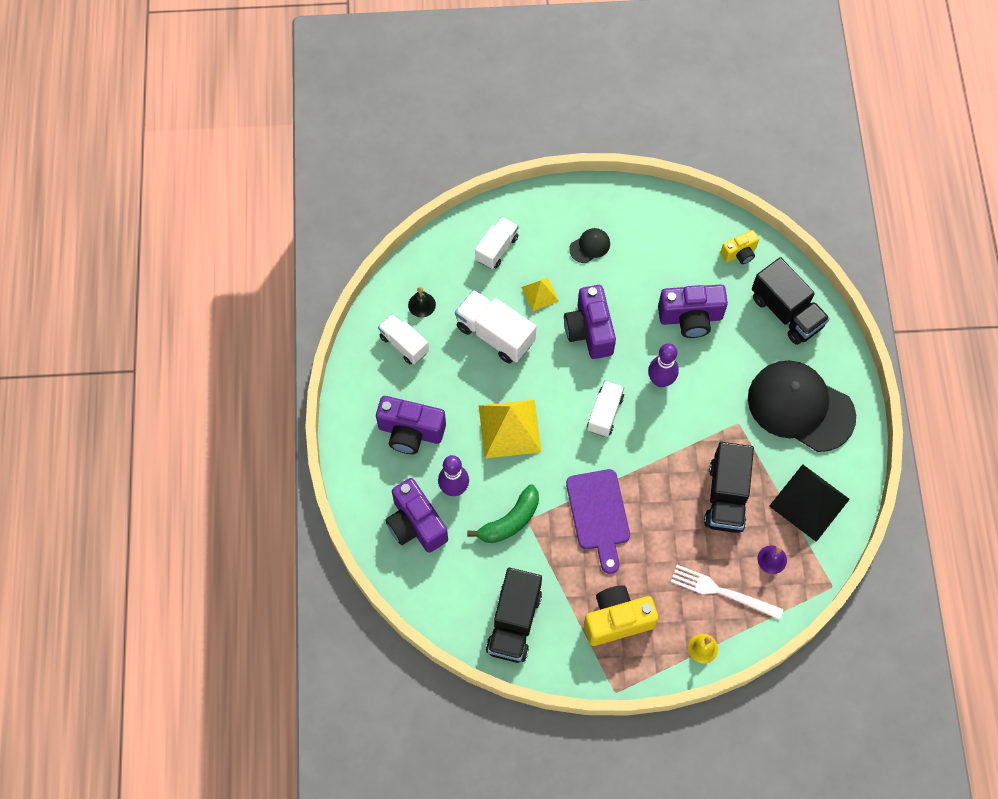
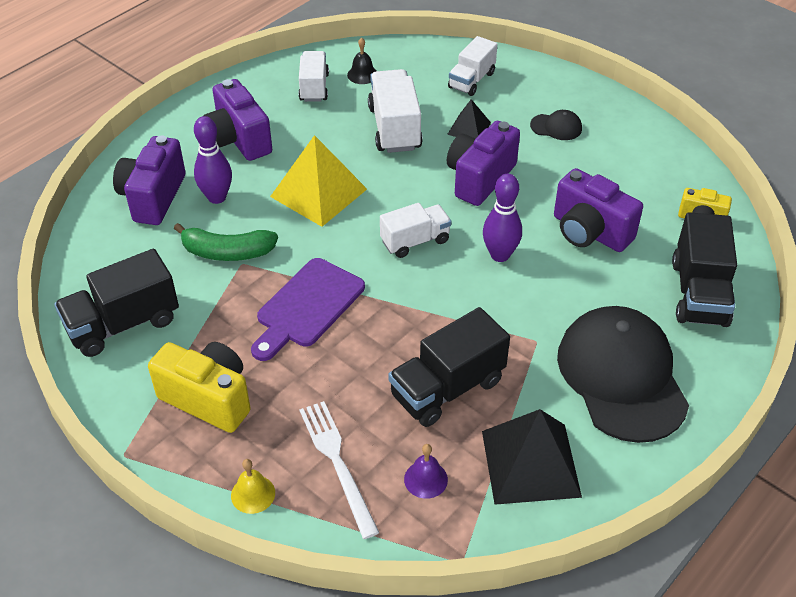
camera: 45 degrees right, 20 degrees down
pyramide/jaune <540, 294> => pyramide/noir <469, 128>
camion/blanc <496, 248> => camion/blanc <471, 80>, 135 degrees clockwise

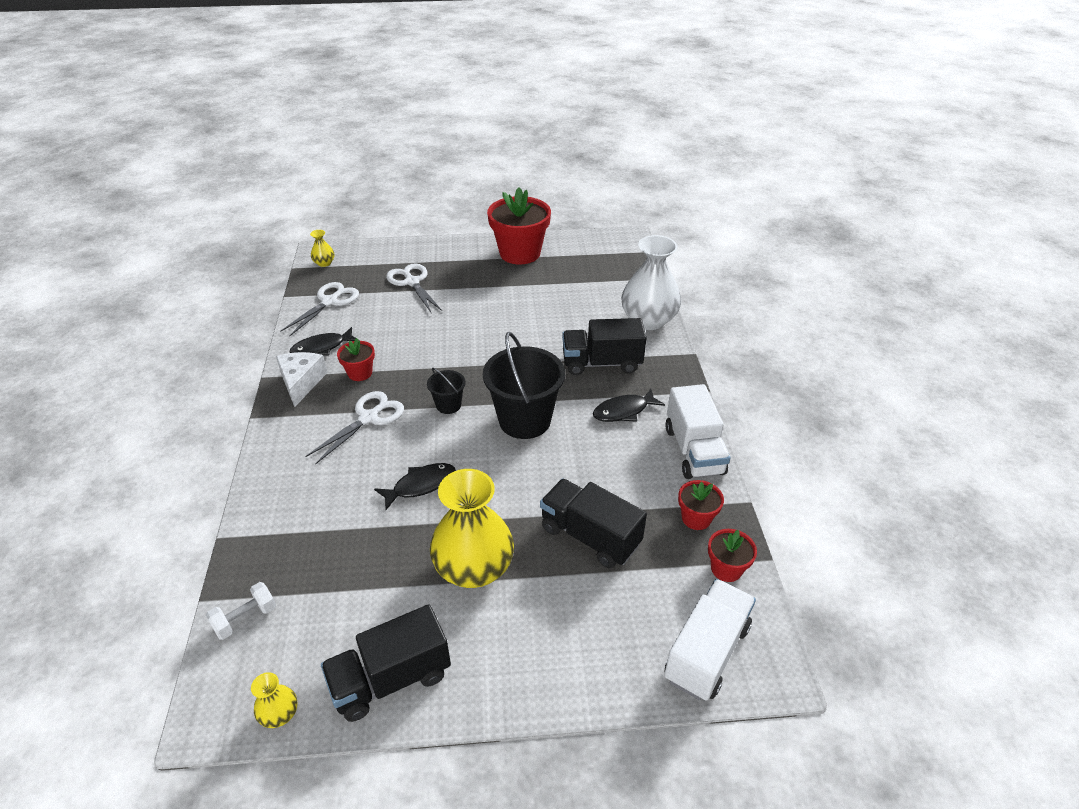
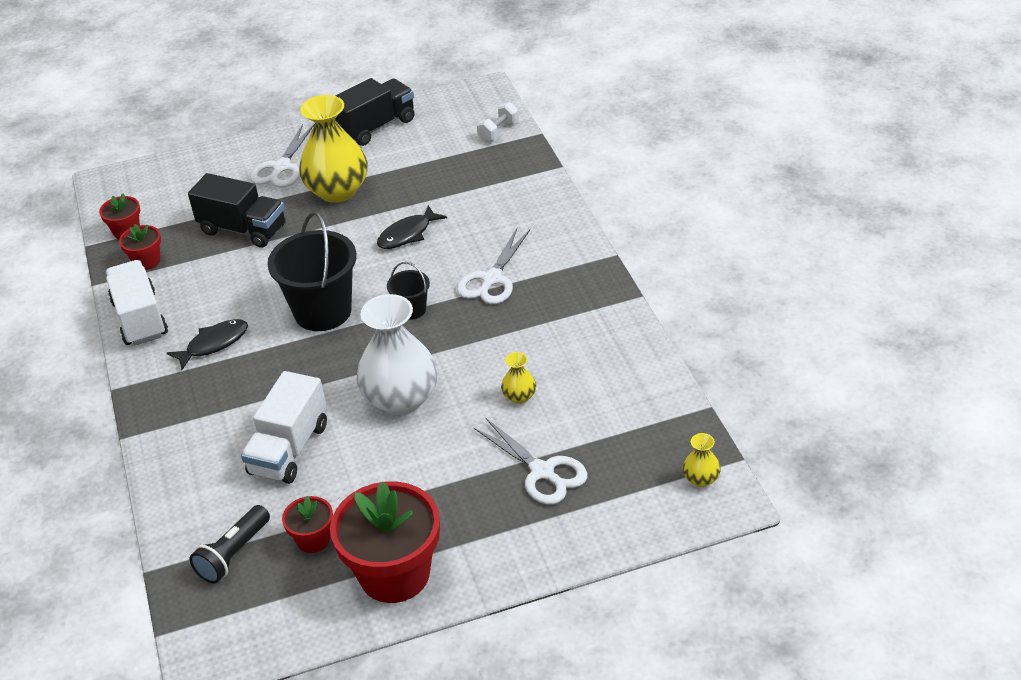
camera: 170 degrees right, 0 degrees up
nothing => lampe de poche/noir <233, 554>
camion/blanc <706, 652> => camion/blanc <289, 449>, shifted
ciseaux/blanc <329, 302> => ciseaux/blanc <281, 167>, shifted
pot de fleurs/rouge <360, 373> => pot de fleurs/rouge <313, 539>, shifted
vase/blanc <648, 320> => vase/blanc <401, 399>, shifted
vase/jaune <279, 714> => vase/jaune <519, 396>, shifted
fromage/blanc <301, 382> => nothing
poisson/noir <322, 348> => nothing
camion/noir <601, 363> => nothing

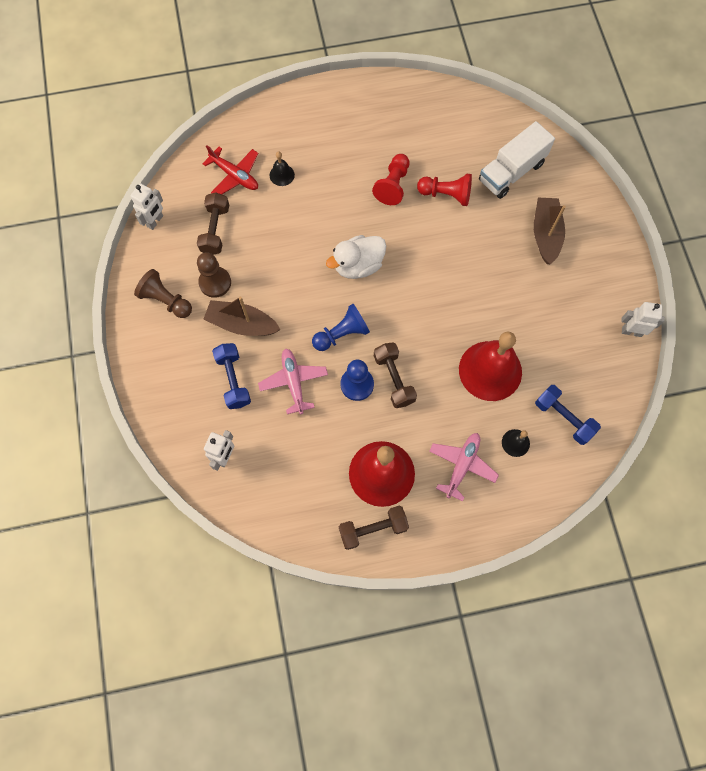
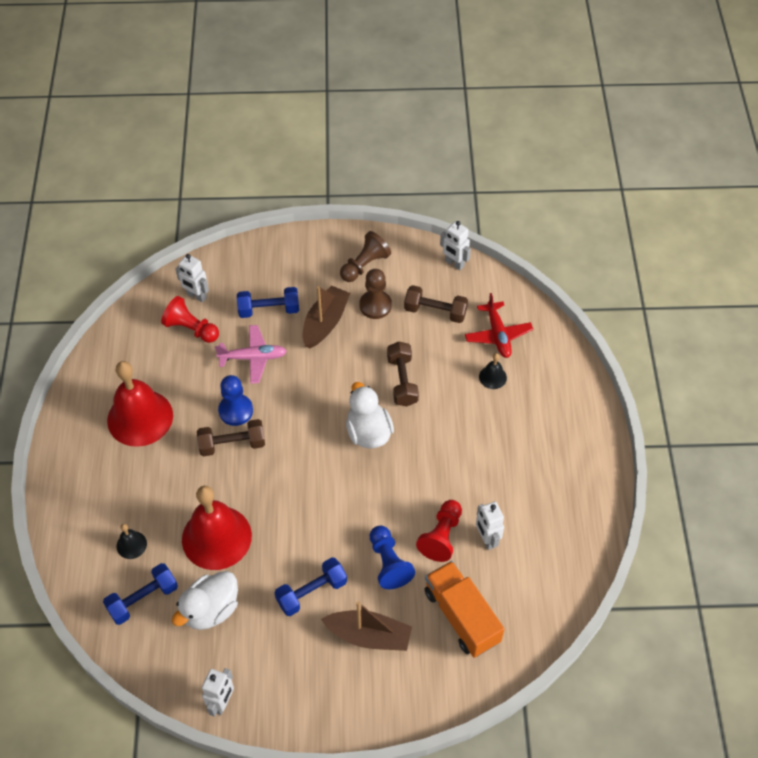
camera: 100 degrees right, 15 degrees down
pion/rouge <393, 185> => pion/rouge <191, 329>, shifted
nothing => canard/blanc <210, 610>
nothing => haltère/bleu <311, 592>
pion/bleu <342, 334> => pion/bleu <388, 563>, shifted
haltère/marron <373, 529> => haltère/marron <402, 381>, shifted
camion/blanc <511, 172> => camion/orange <461, 616>
avion/rouge <235, 176> => avion/rouge <498, 335>, 60 degrees counterclockwise
nothing => robot/blanc <486, 539>
avion/rose <462, 465> => nothing

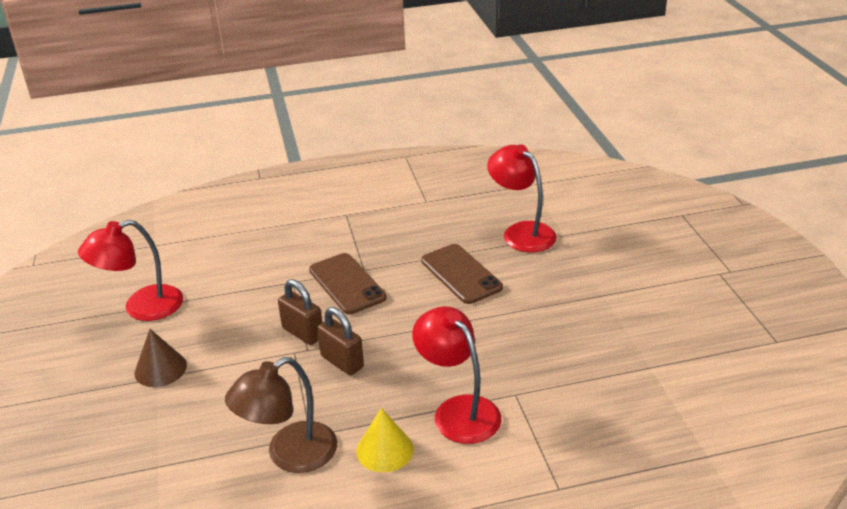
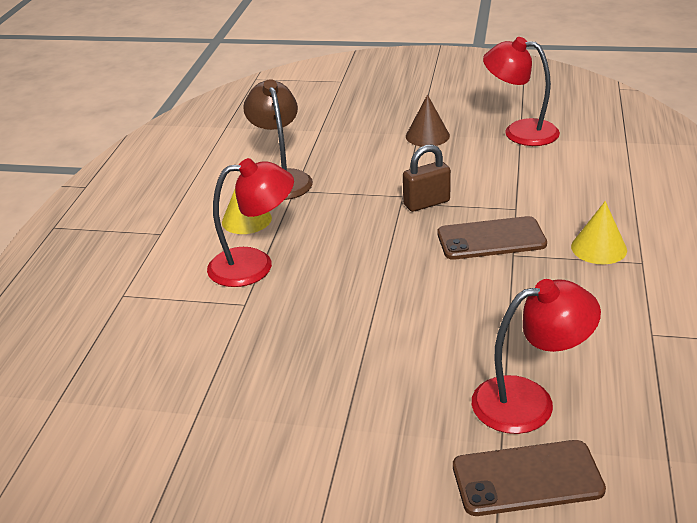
camera: 115 degrees right, 0 degrees up
téléphone/marron <461, 274> => téléphone/marron <527, 478>, shifted
lampe/rouge <142, 307> => lampe/rouge <520, 132>, 60 degrees counterclockwise
nothing => cône/jaune <599, 248>
cadenas/marron <342, 362> => nothing

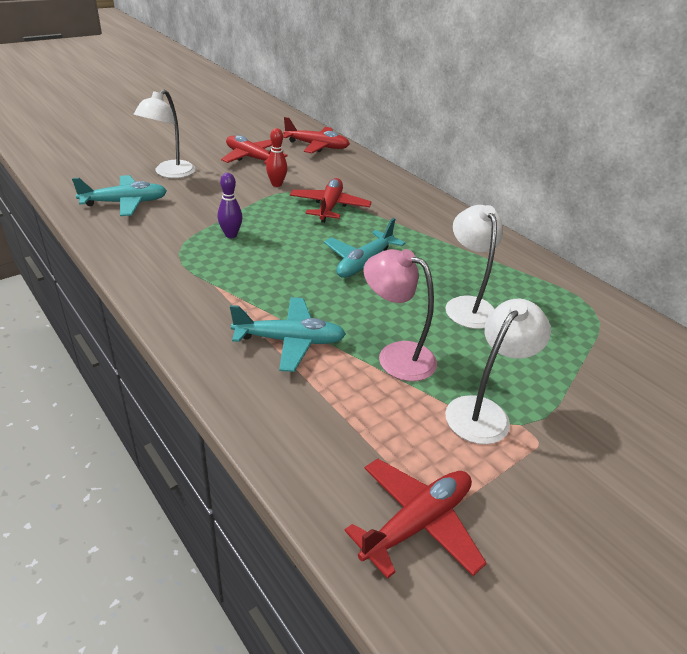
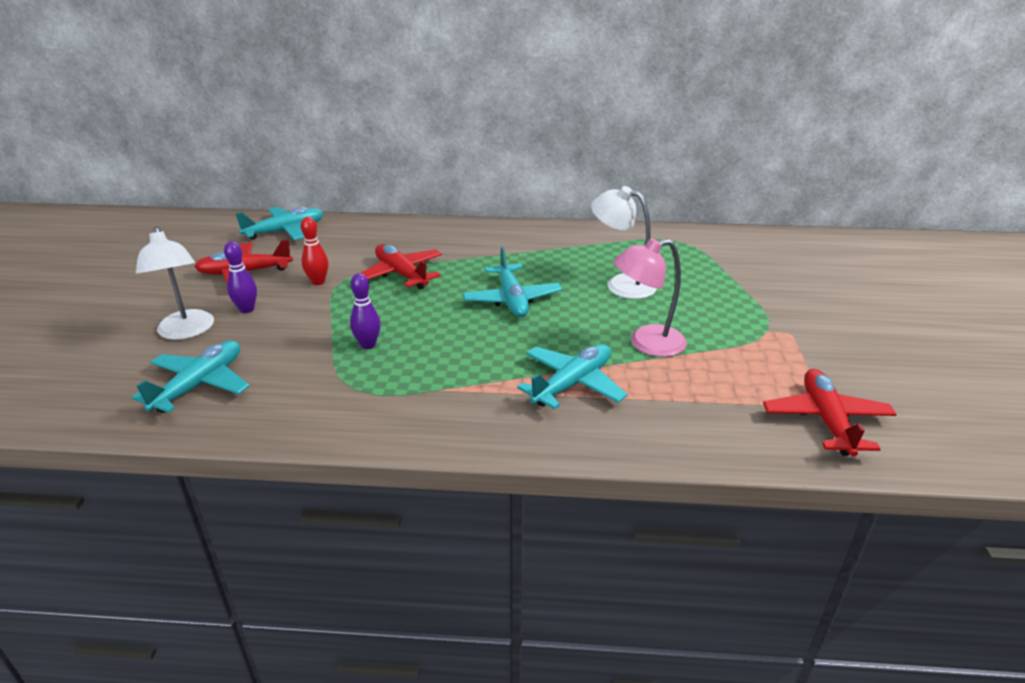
camera: 45 degrees left, 5 degrees down
nothing => quille/violet <247, 309>
avion/rouge <317, 146> => avion/turquoise <285, 231>
lampe/blanc <484, 411> => nothing

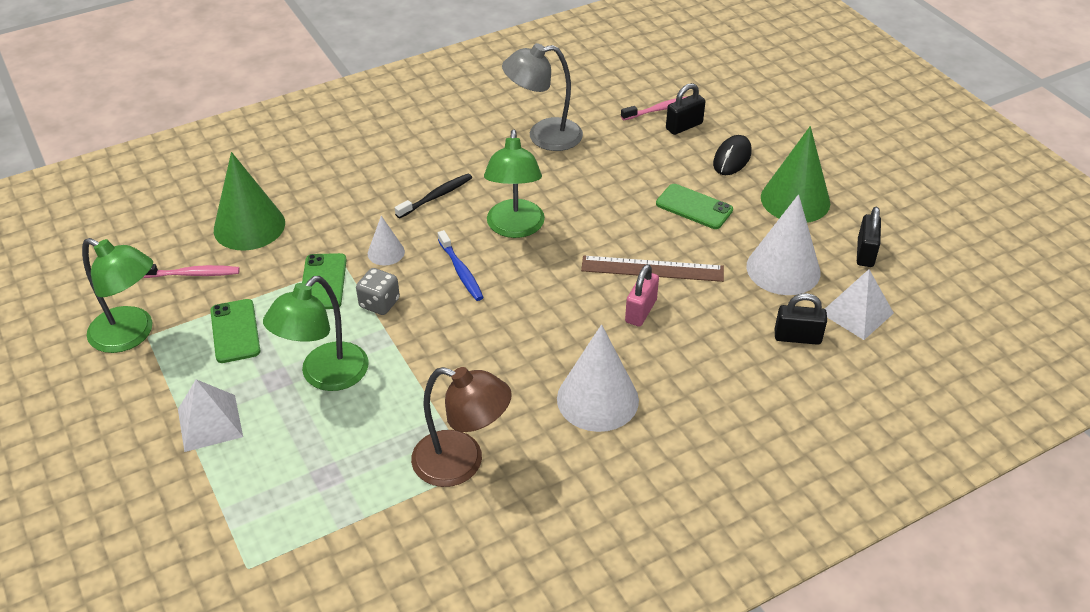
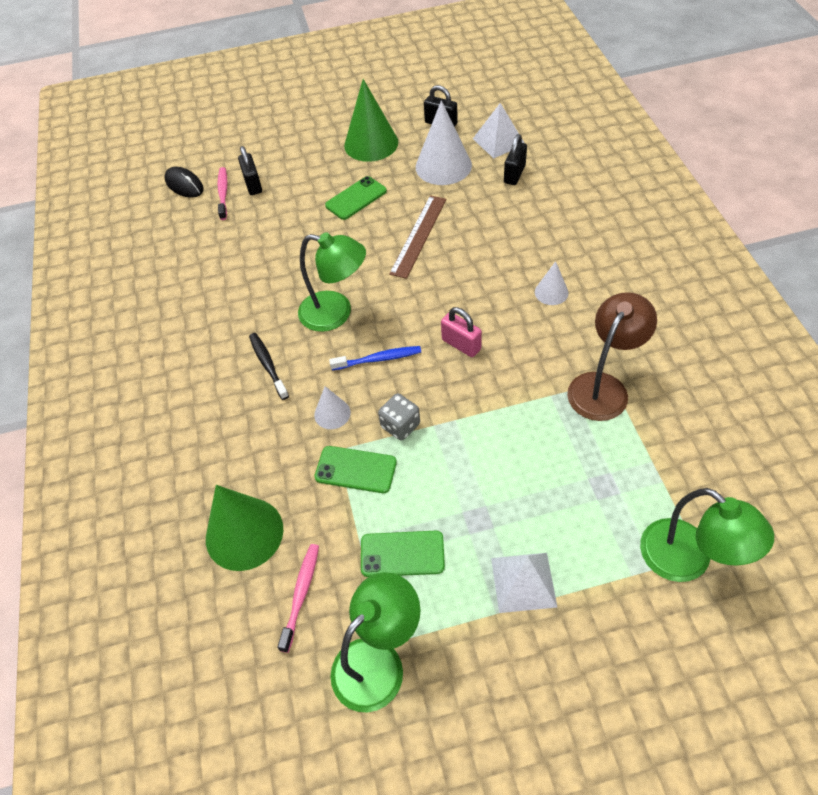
camera: 70 degrees left, 10 degrees up
souris/noir <732, 158> => souris/noir <184, 185>, shifted
cadenas/rose <640, 311> => cadenas/rose <461, 344>, shifted
cône/blanc <597, 399> => cône/blanc <551, 292>, x0.51
lampe/vert <325, 376> => lampe/vert <687, 561>, shifted
lampe/gris <543, 136> => nothing

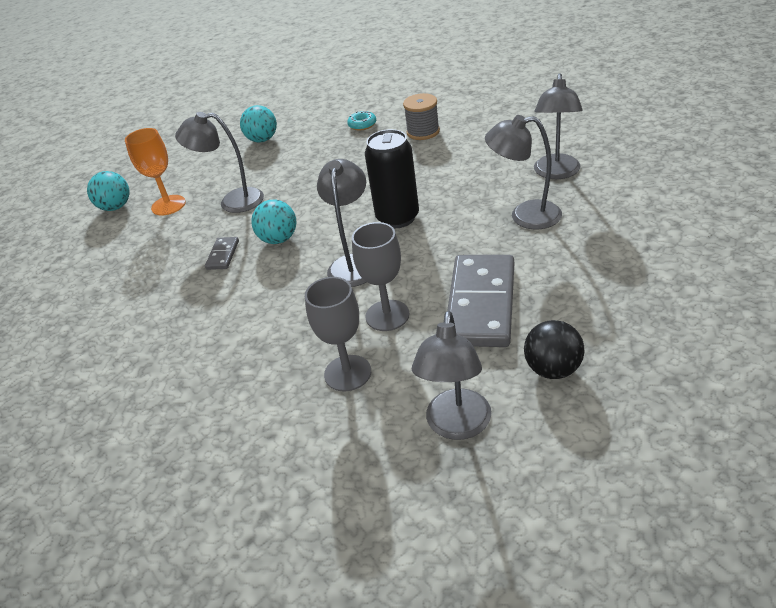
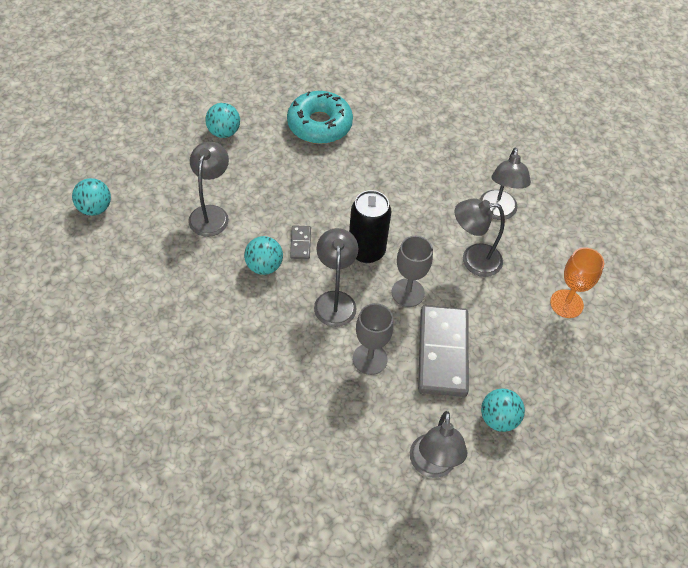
camera: 15 degrees left, 15 degrees up
lampe/gris <232, 201> => lampe/gris <211, 214>, 105 degrees clockwise
beignet/turquoise <362, 125> => beignet/turquoise <319, 125>, x2.39
domino/gris <223, 255> => domino/gris <300, 243>, shifted
verre à pied/gris <347, 373> => verre à pied/gris <408, 293>, shifted
balle/noir <553, 369> => balle/turquoise <498, 419>
verre à pied/orange <168, 205> => verre à pied/orange <566, 304>, shifted
bobine/gris <423, 132> => nothing

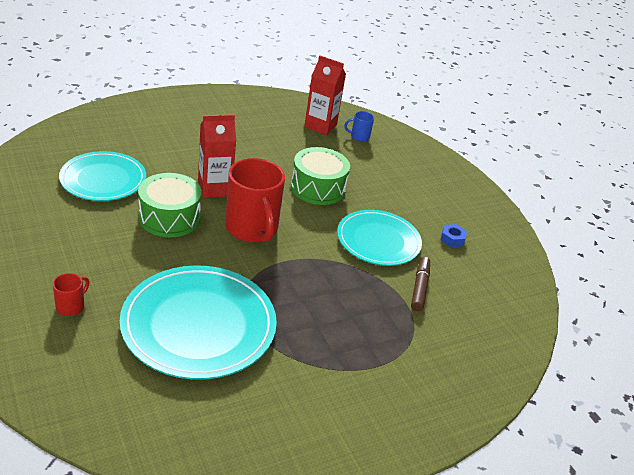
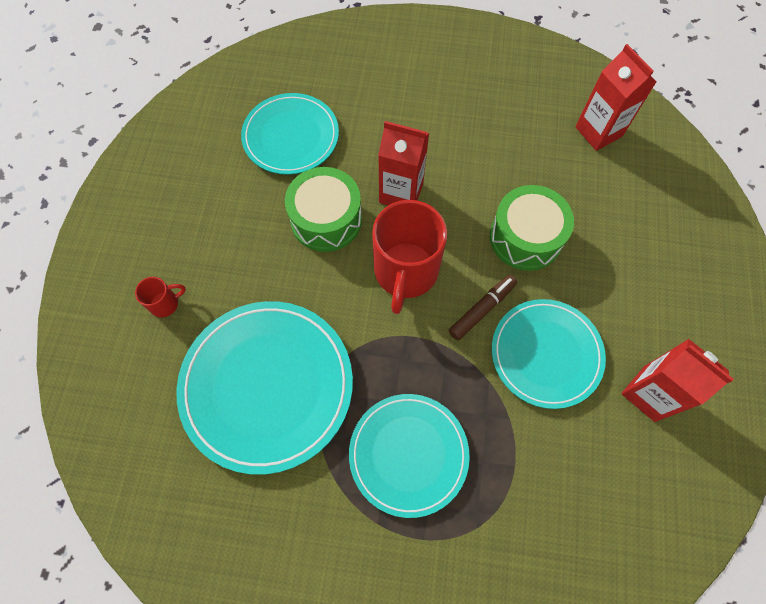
camera: 40 degrees right, 30 degrees up
nothing => assiette/turquoise <408, 454>
feutre/marron <420, 288> => feutre/marron <482, 309>, shifted
écrou/bleu <452, 239> => brique de lait/rouge <649, 393>
tasse/bleu <359, 136> => nothing

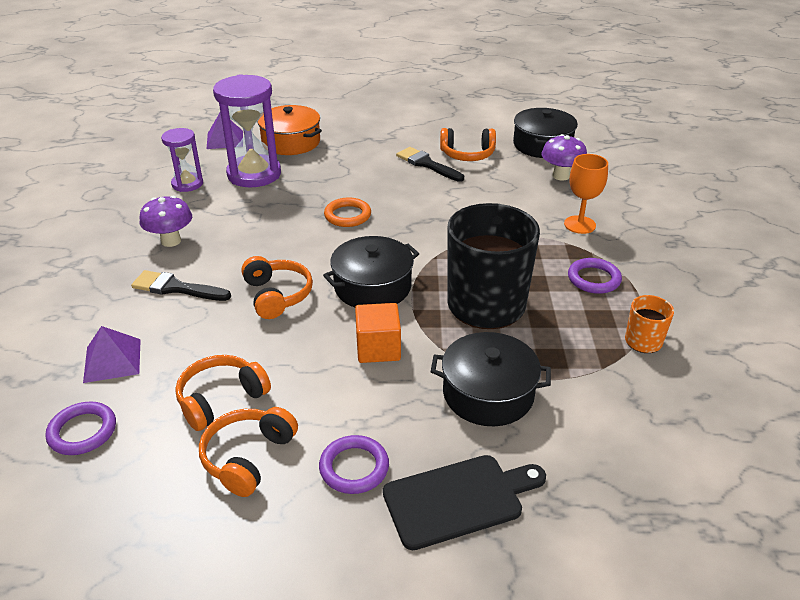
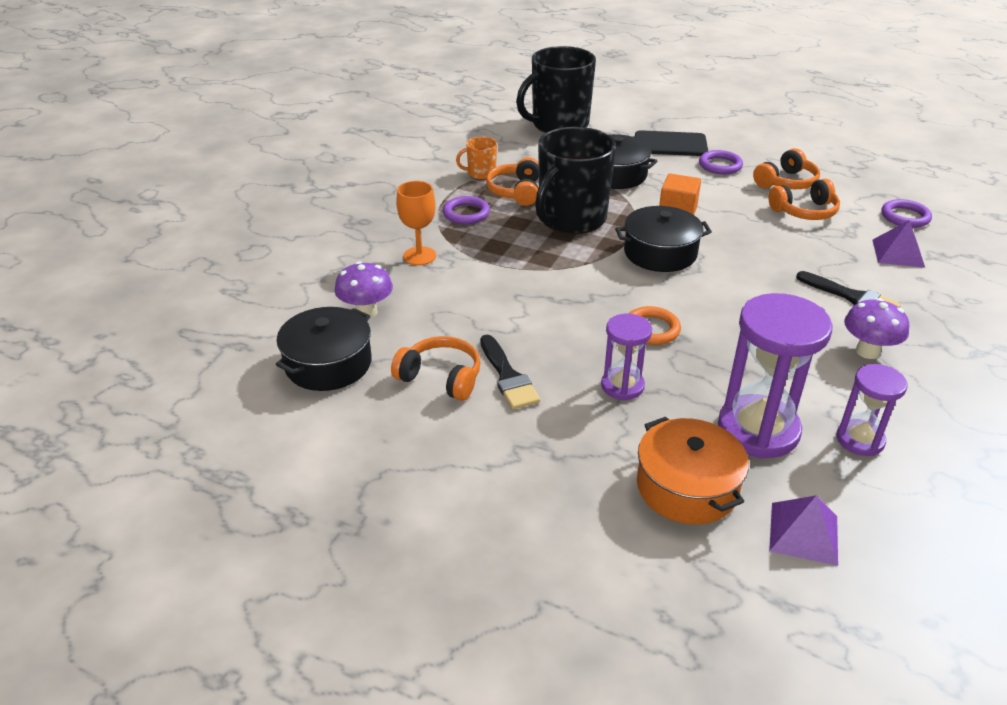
camera: 155 degrees left, 0 degrees up
casque audio/orange <277, 295> => casque audio/orange <516, 191>, shifted
nothing => tasse/noir <559, 124>
nothing => sablier/violet <622, 386>

